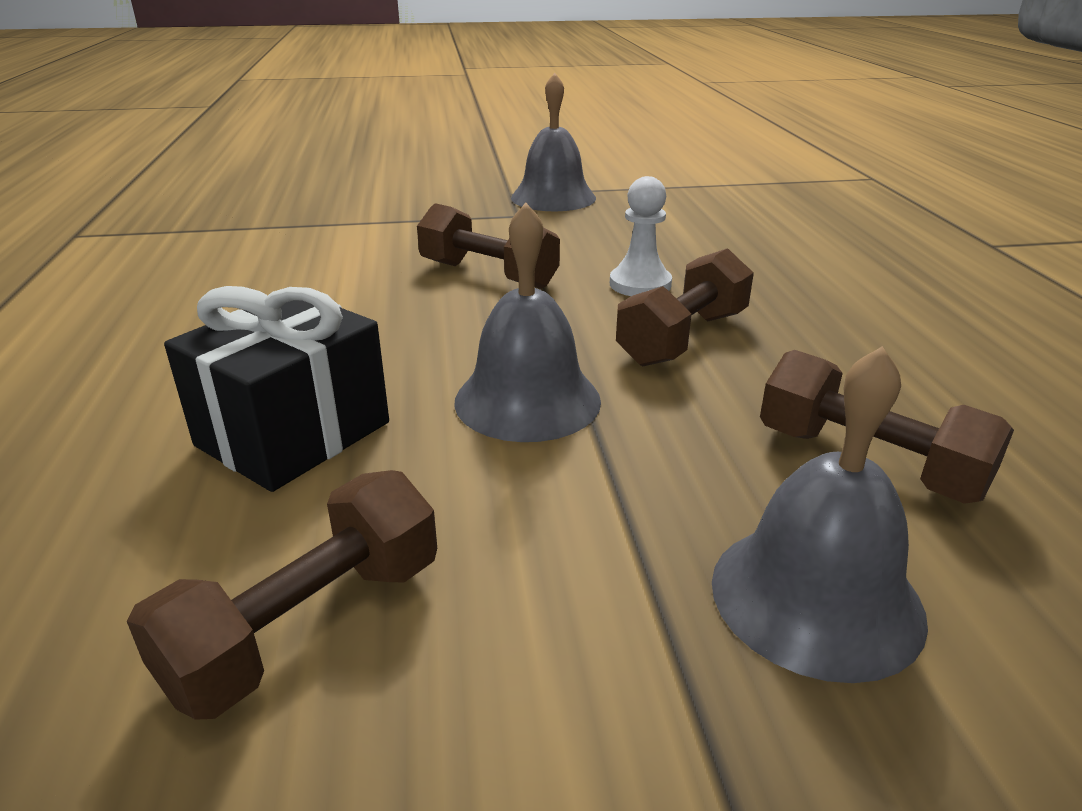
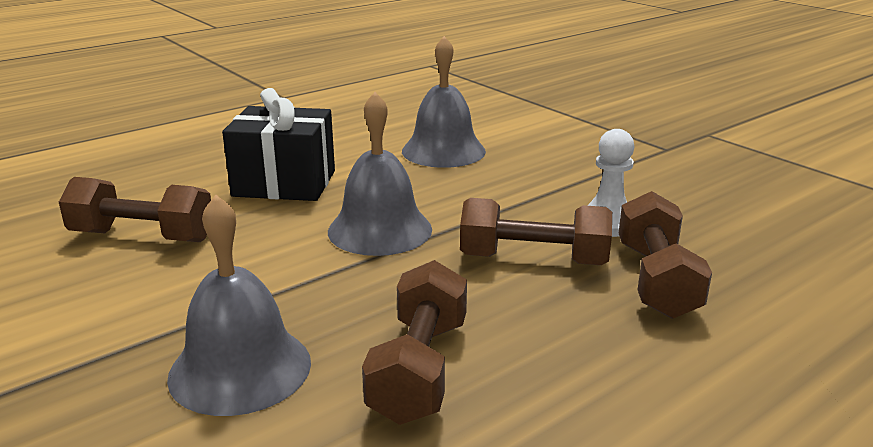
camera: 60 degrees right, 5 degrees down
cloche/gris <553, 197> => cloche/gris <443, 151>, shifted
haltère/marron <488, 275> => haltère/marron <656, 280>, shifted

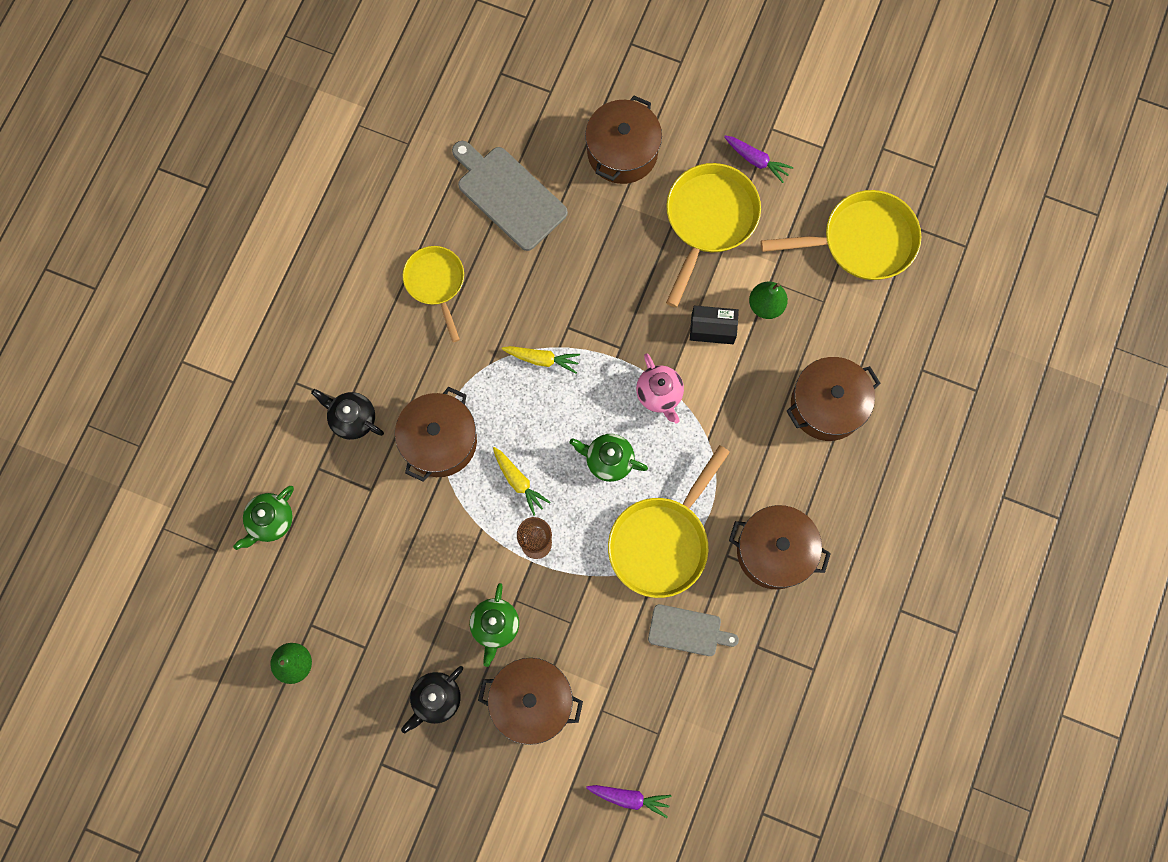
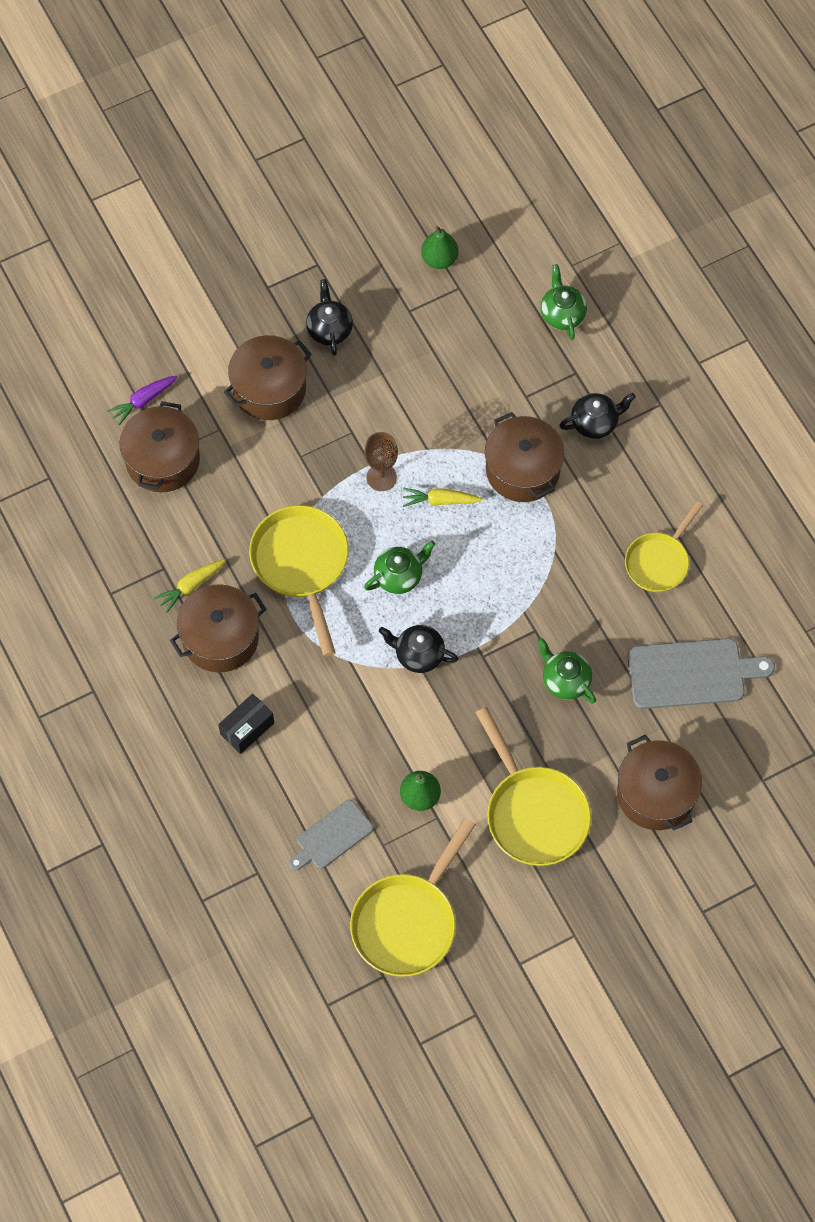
camera: 130 degrees right, 10 degrees down
marmite/marron <827, 405> => marmite/marron <162, 460>, shifted
carotte/jaune <542, 359> => carotte/jaune <190, 586>, shifted
boîte/noir <712, 329> => boîte/noir <247, 728>, shifted
planche à découper/gris <688, 631> => planche à découper/gris <332, 836>, shifted
théière/rose <659, 394> => théière/noir <418, 655>
théière/vert <495, 626> => théière/vert <565, 680>, shifted
poêle/jaune <436, 283> => poêle/jaune <659, 562>, 105 degrees clockwise
carotte/violet <756, 160> => nothing

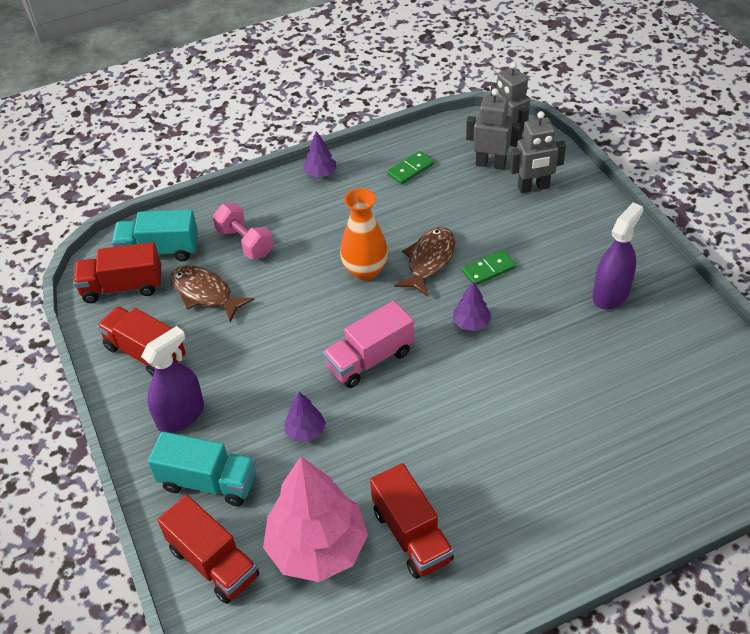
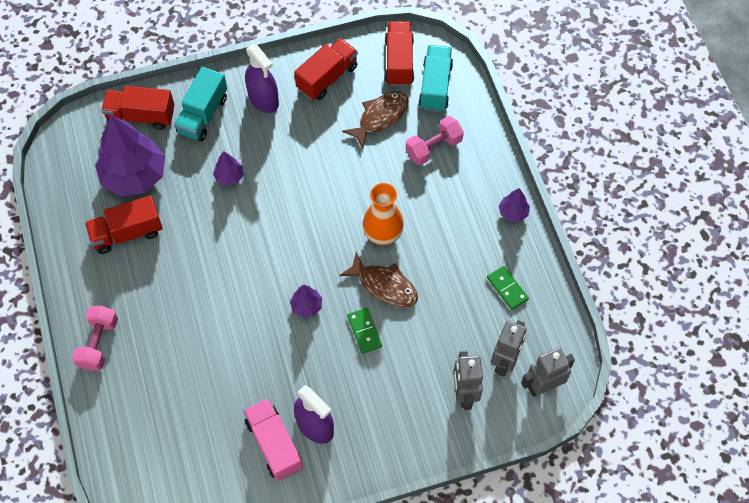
camera: 95 degrees right, 15 degrees up
nothing => haltère/rose <98, 343>
arbre/rose <317, 547> => arbre/violet <134, 175>
camion/rouge <213, 562> => camion/rouge <141, 116>, 45 degrees clockwise
camion/rose <370, 359> => camion/rose <274, 444>, shifted

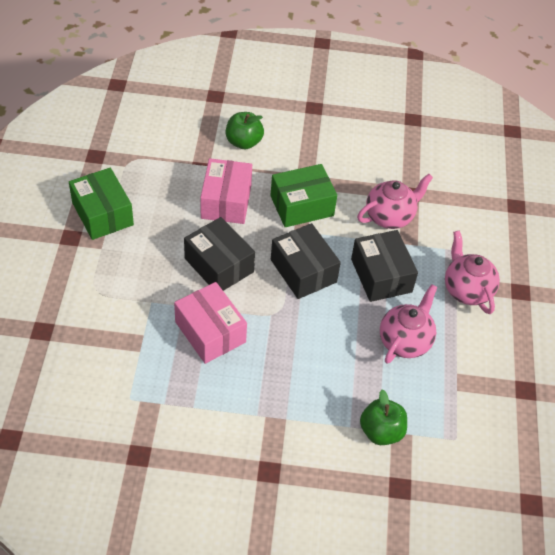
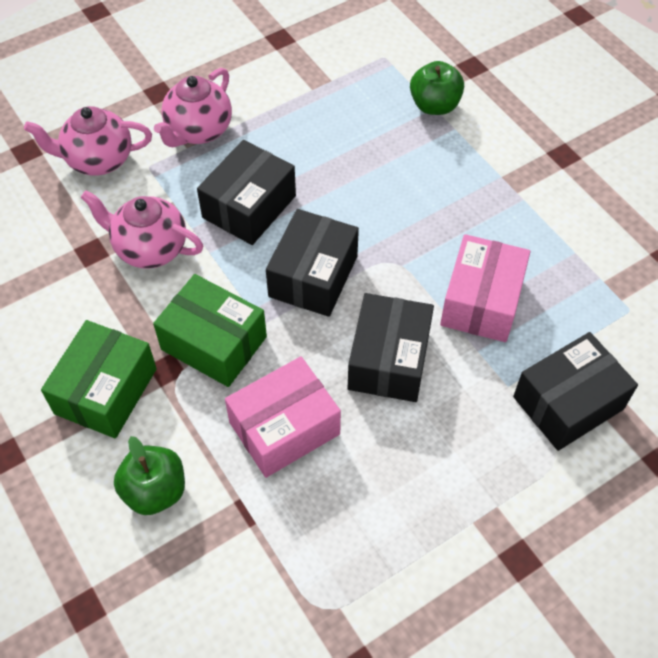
camera: 125 degrees left, 5 degrees up
théière/rose <405, 341> => théière/rose <98, 160>, shifted
boîte/vert <102, 214> => boîte/vert <106, 391>, shifted
nothing => boîte/noir <568, 403>

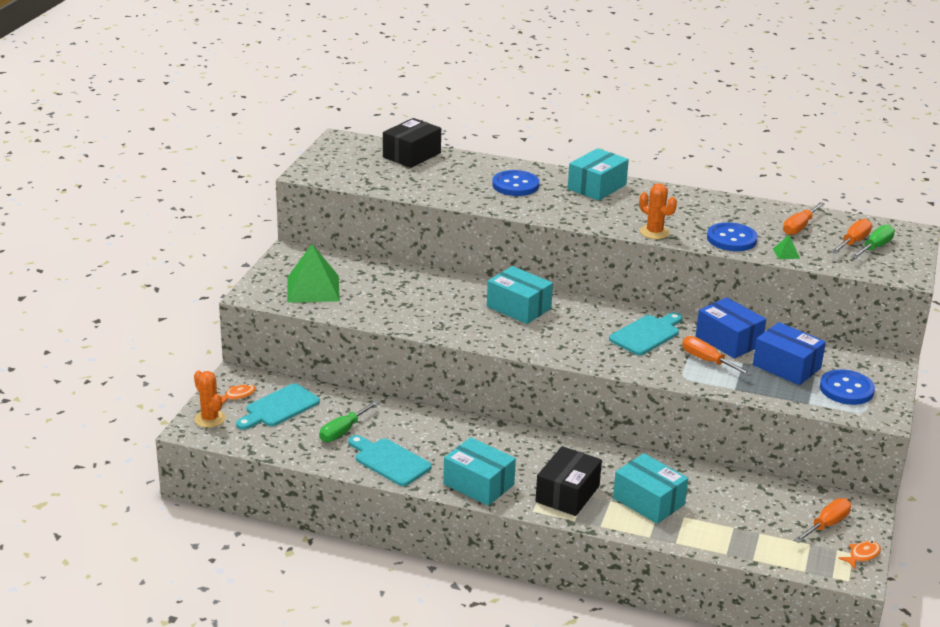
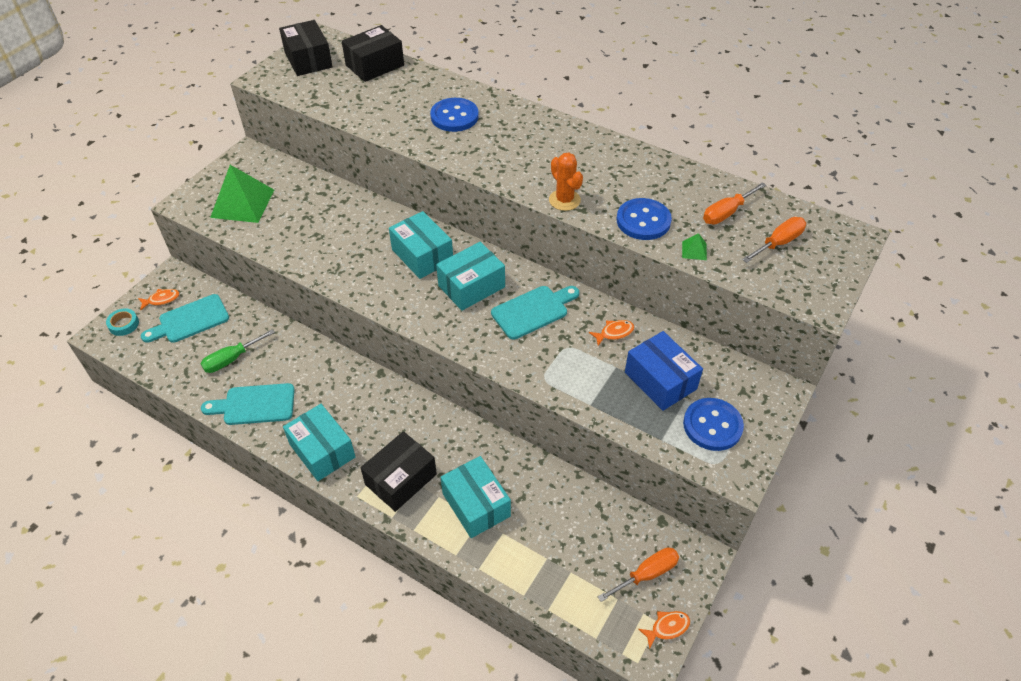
camera: 15 degrees right, 20 degrees up
cactus/orange <210, 419> => ruban adhésif/turquoise <124, 324>
planche à découper/turquoise <389, 461> => planche à découper/turquoise <254, 405>, 60 degrees counterclockwise
nothing => boîte/noir <308, 60>
boîte/turquoise <597, 187> => boîte/turquoise <471, 286>, shifted
boîte/bleu <728, 340> => poisson/orange <614, 333>
tournevis/orange <707, 361> => nothing
tournevis/vert <875, 247> => nothing

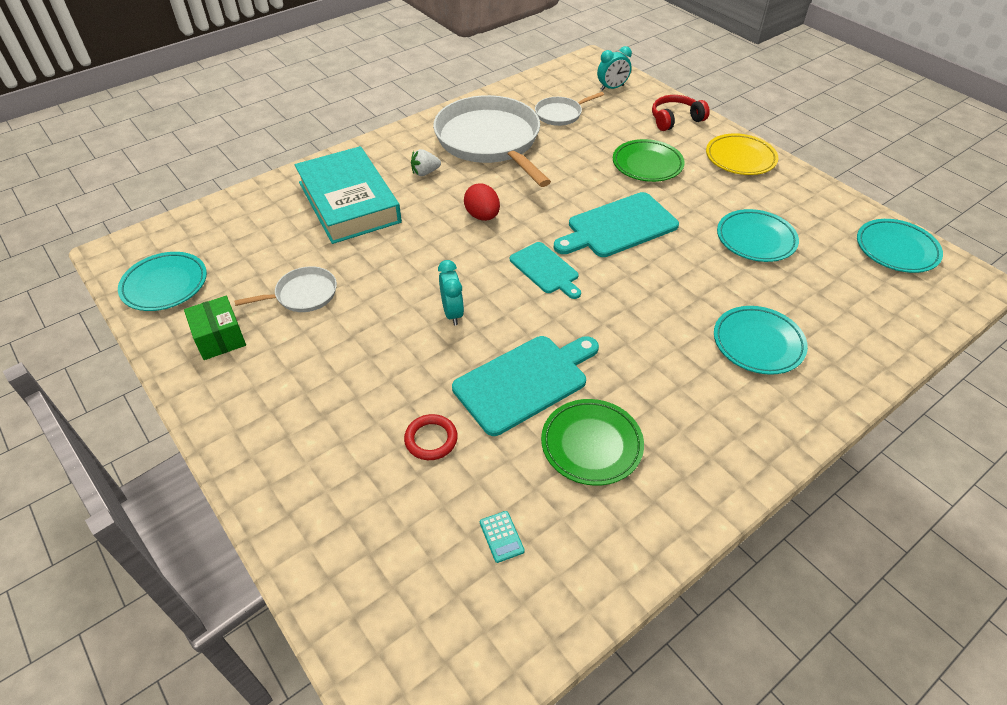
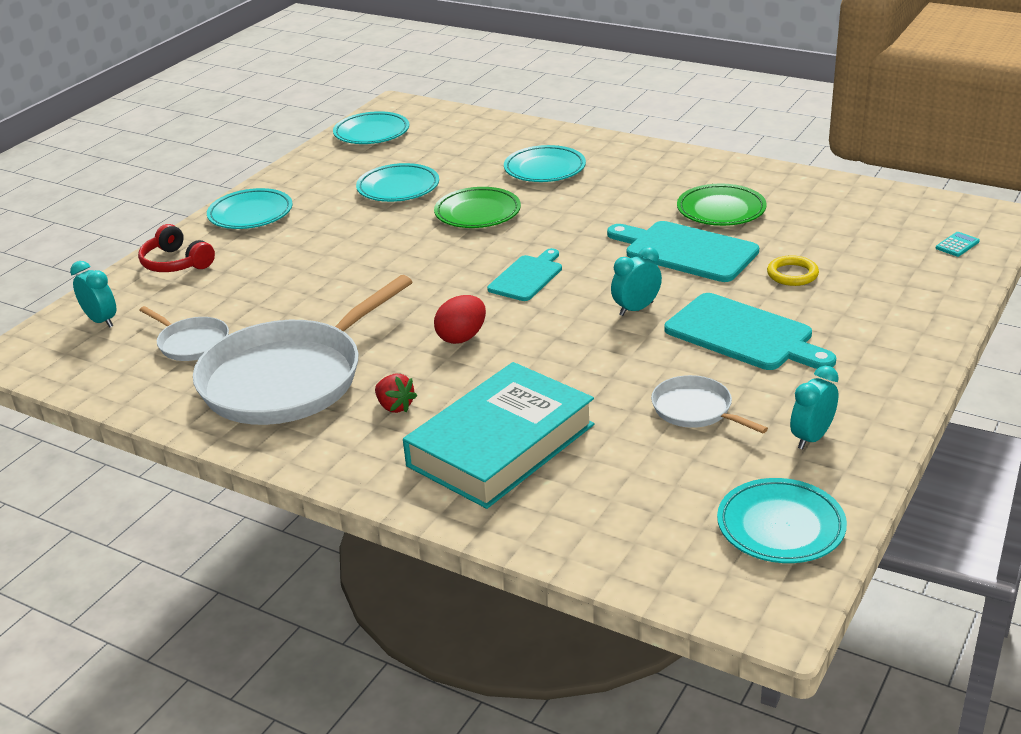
camera: 110 degrees left, 15 degrees down
assiette/jaune <740, 158> => assiette/turquoise <250, 214>
fraise/blanc <425, 172> => fraise/rouge <395, 406>
assiette/vert <647, 164> => assiette/vert <477, 213>, shifted
planche à découper/turquoise <618, 227> => planche à découper/turquoise <744, 334>, shifted
anneau/rouge <431, 439> => anneau/jaune <792, 274>
boîte/vert <220, 338> => réveil/turquoise <811, 438>
calculatrice/turquoise <501, 536> => calculatrice/turquoise <957, 245>, shifted

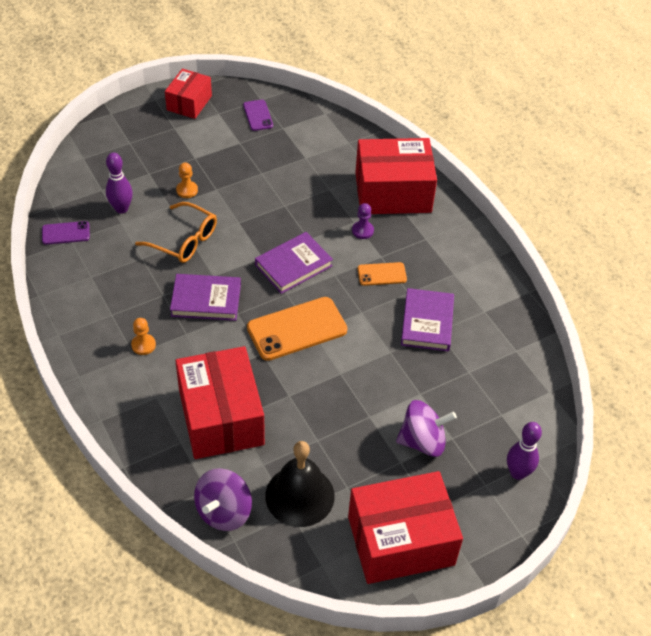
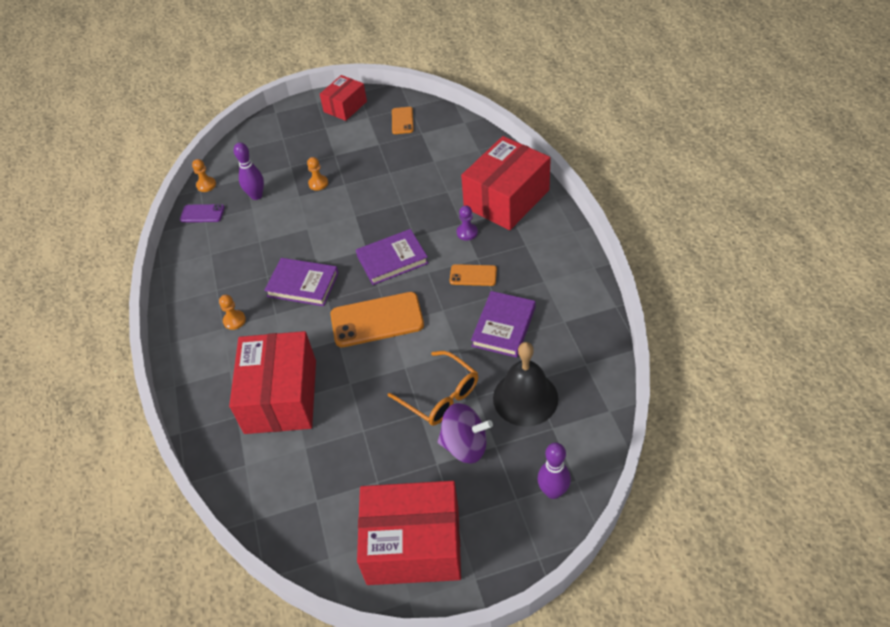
camera: 20 degrees right, 0 degrees up
nothing => pion/orange <206, 185>
lunettes/orange <184, 240> => lunettes/orange <440, 396>, shifted
téléphone/violet <258, 115> => téléphone/orange <402, 121>
boîte/rouge <393, 192> => boîte/rouge <506, 199>, 60 degrees counterclockwise
cloche/noir <300, 495> => cloche/noir <525, 398>, shifted
toupie/violet <224, 511> => nothing

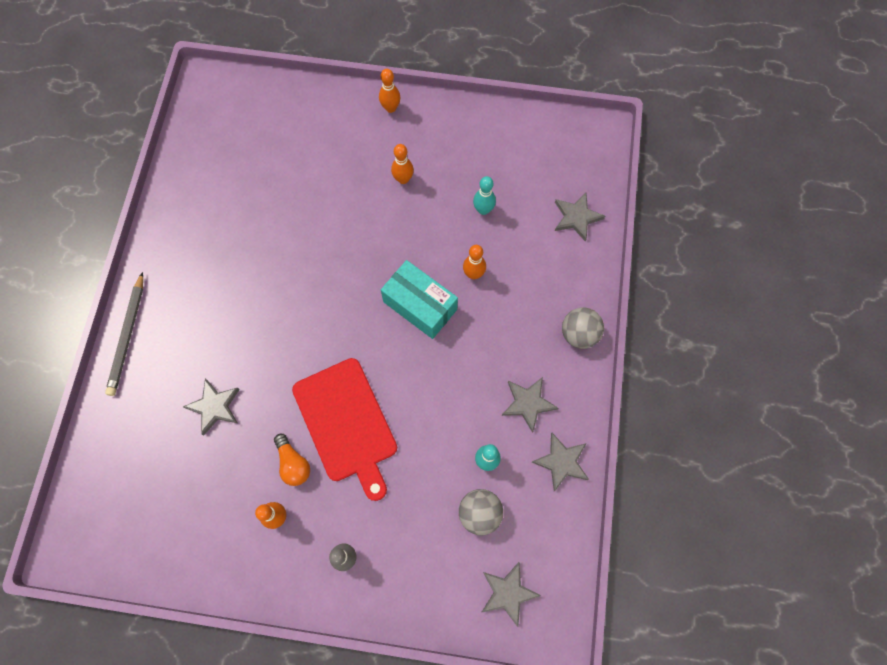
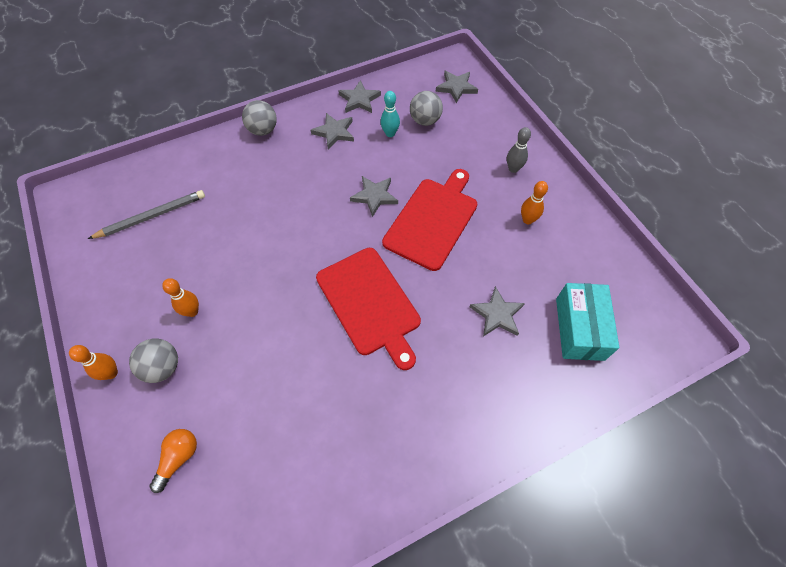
camera: 125 degrees left, 10 degrees down
crayon/gris <127, 336> => crayon/gris <151, 216>, shifted
nothing => balle/gris <163, 367>
ampoule/orange <293, 464> => ampoule/orange <179, 458>, shifted
nothing => planche à découper/rouge <370, 304>
étoile/gris <576, 217> => étoile/gris <374, 196>, shifted
boîte/turquoise <420, 305> => boîte/turquoise <579, 329>, shifted
quille/orange <473, 274> => nothing
quille/turquoise <483, 210> => nothing

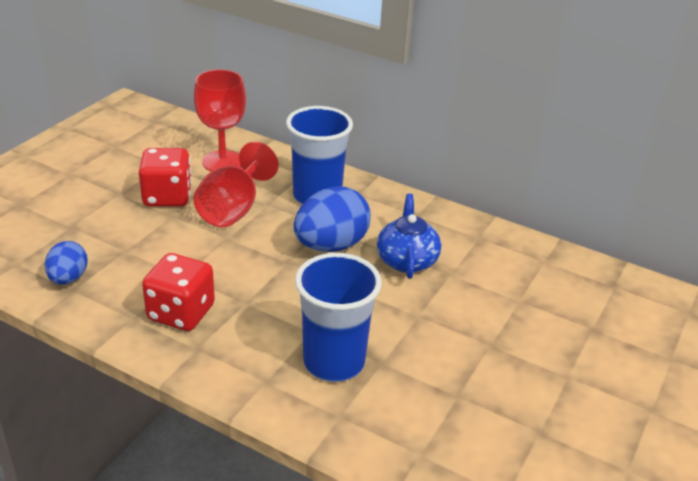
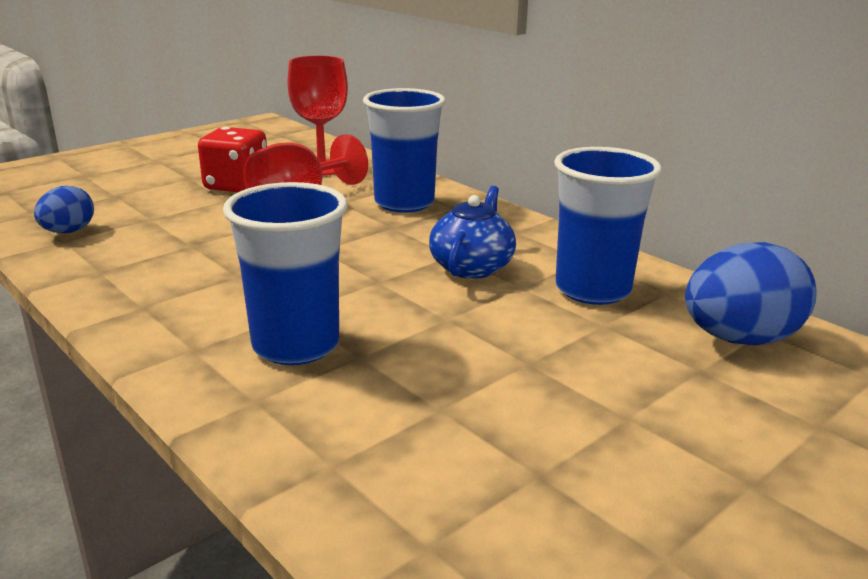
camera: 20 degrees right, 10 degrees down
nothing => gobelet/bleu <592, 290>
œuf/bleu <331, 245> => œuf/bleu <739, 339>, shifted
dé/rouge <181, 313> => nothing

